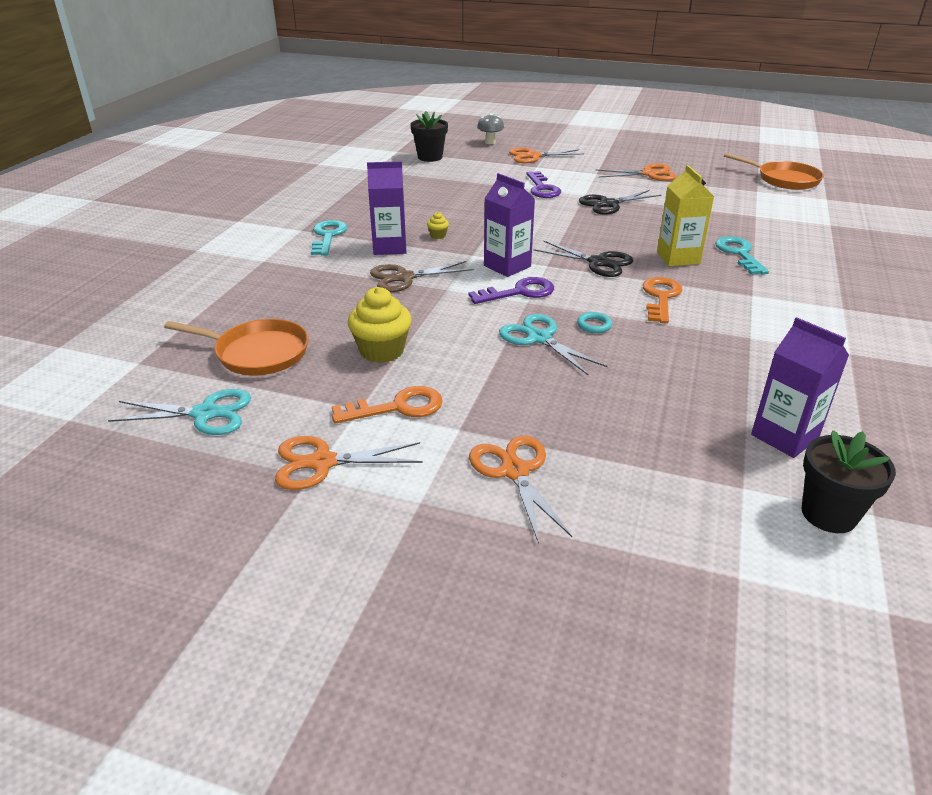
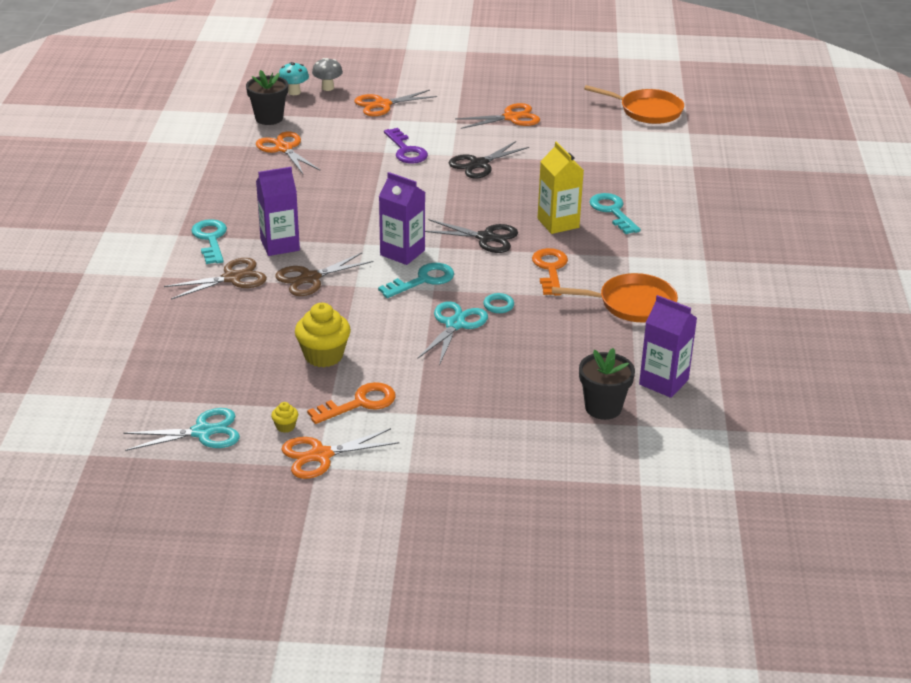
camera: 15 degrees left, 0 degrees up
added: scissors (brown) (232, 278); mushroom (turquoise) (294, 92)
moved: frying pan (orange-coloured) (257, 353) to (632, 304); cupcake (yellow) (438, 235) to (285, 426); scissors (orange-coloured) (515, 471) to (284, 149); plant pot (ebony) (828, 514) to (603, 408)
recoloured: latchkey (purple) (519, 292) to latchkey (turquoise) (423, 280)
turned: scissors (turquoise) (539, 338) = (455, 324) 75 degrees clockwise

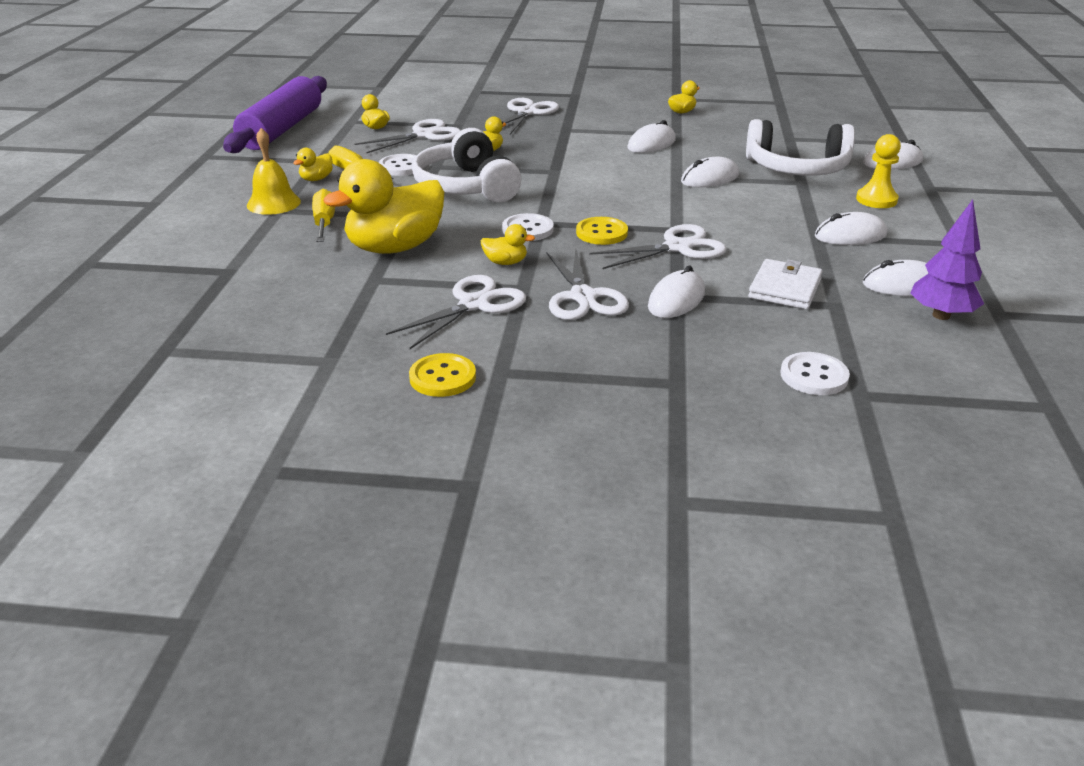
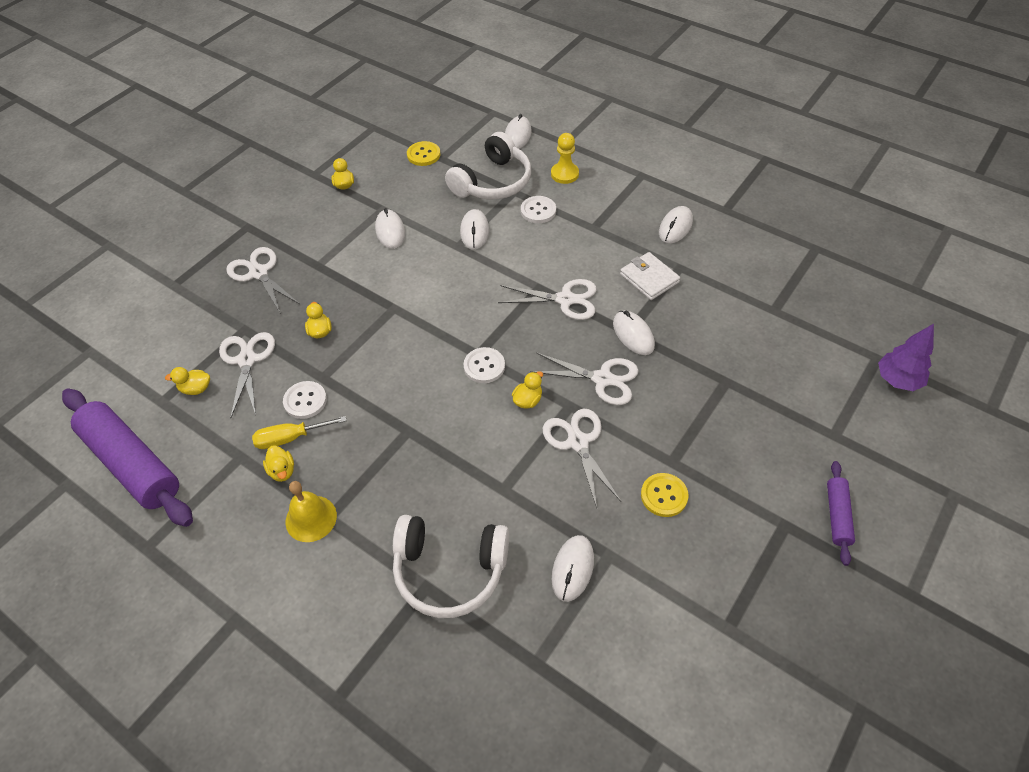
camera: 60 degrees left, 20 degrees up
removed: flat screwdriver (yellow) (324, 222); duck (yellow) (395, 247)
added: dough roller (purple) (837, 516)
moved: over-ear headphones (snow-white) (467, 186) to (450, 570); shirt button (yellow) (601, 233) to (423, 155); shirt button (snow-white) (814, 376) to (538, 211); mouse (snow-white) (850, 235) to (572, 569); tree (purple) (941, 315) to (897, 380)
turned: scissors (snow-white) (678, 247) = (565, 299) 90 degrees clockwise

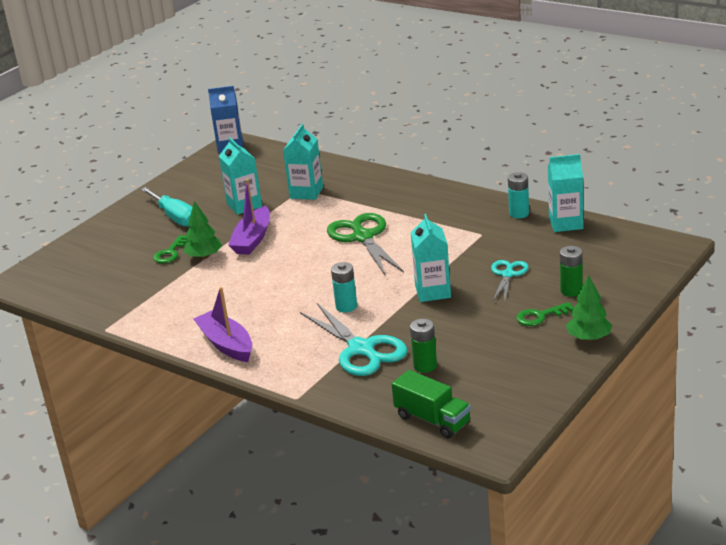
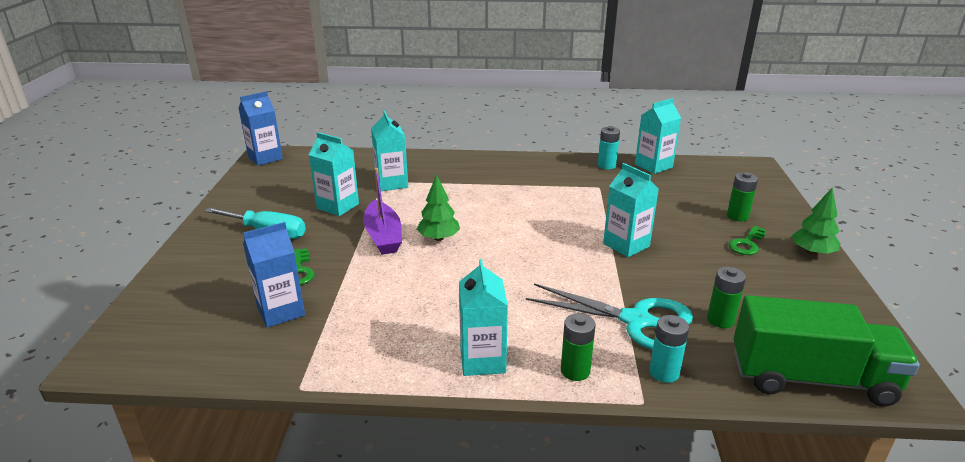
camera: 35 degrees left, 0 degrees up
removed: scissors (green) (363, 237); scissors (turquoise) (507, 275)
added: milk carton (cobalt) (281, 311); power cell (green) (575, 371)
moved: tree (green) (204, 257) to (438, 238); power cell (turquoise) (346, 306) to (664, 372)
replaced: toy boat (purple) (226, 344) to milk carton (turquoise) (482, 360)
resized: lorry (green) (432, 420) = (811, 378) x1.63

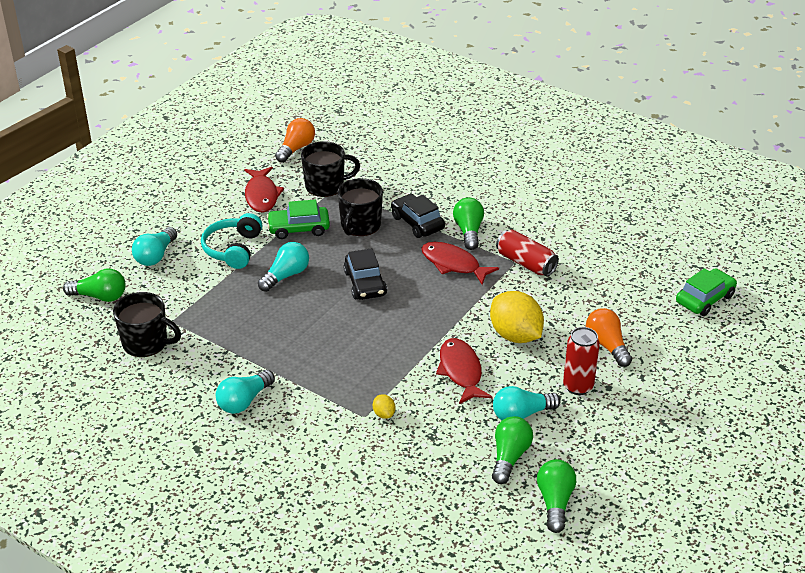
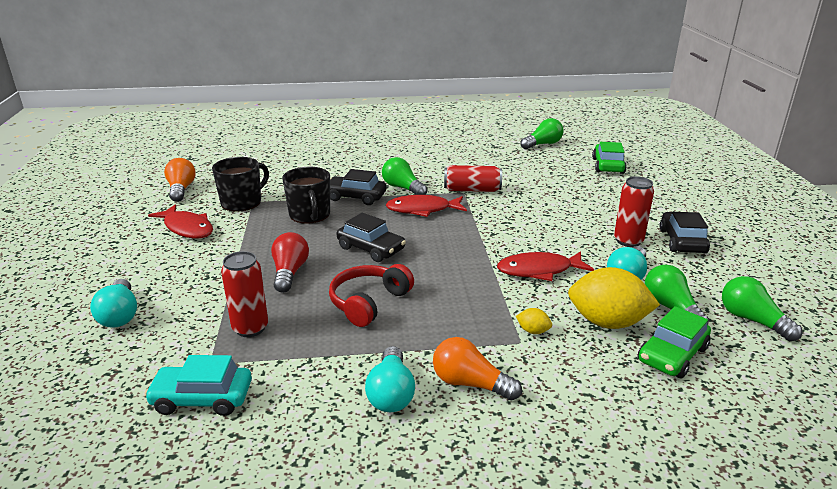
camera: 40 degrees left, 10 degrees down
removed: over-ear headphones (turquoise) (233, 249)
added: tin (scarlet) (250, 328); over-ear headphones (scarlet) (369, 302); car (ebony) (682, 241)
moved: bulb (green) (100, 296) to (542, 144); car (green) (299, 228) to (672, 355); lemon (yellow) (515, 335) to (607, 322); bulb (orange-coloured) (607, 345) to (470, 384)
replaced: coffee mug (ebony) (146, 343) to car (turquoise) (202, 398)
recoloured: bulb (turquoise) (286, 275) to bulb (scarlet) (289, 273)
turned: fish figure (scarlet) (461, 371) = (539, 270) 45 degrees counterclockwise

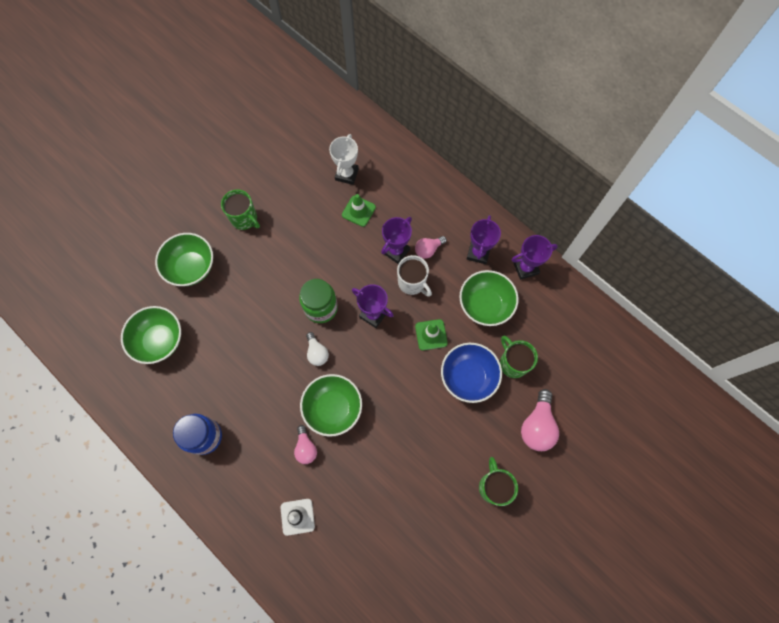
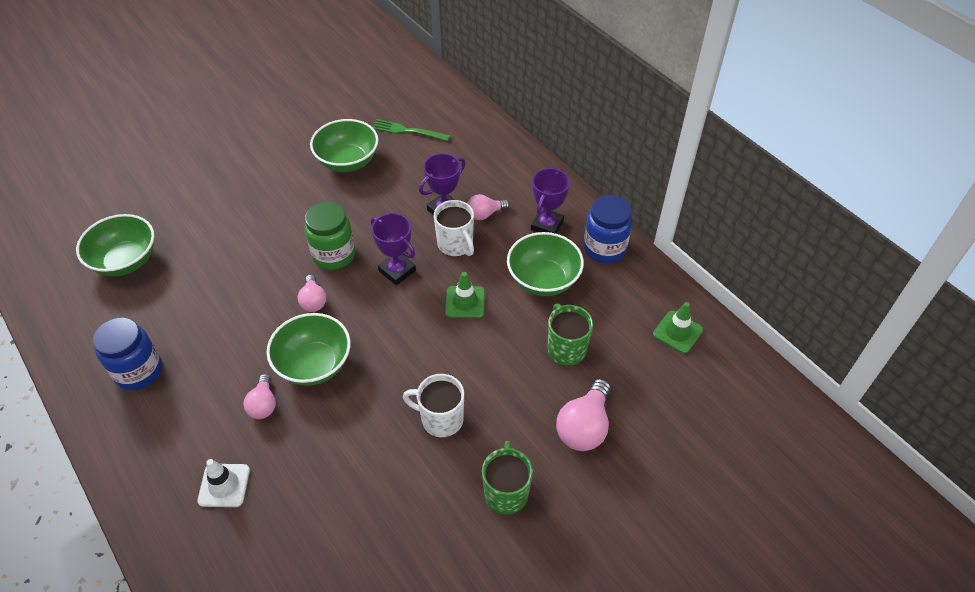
camera: 10 degrees right, 20 degrees down
removed: coffee mug (green) (245, 219); bowl (cobalt) (468, 377)
added: coffee mug (snow-white) (441, 419)
moved: bowl (green) (191, 267) to (348, 162); road cone (green) (358, 211) to (677, 332)
replaced: award cup (snow-white) (347, 174) to table fork (green) (407, 131); award cup (purple) (525, 268) to preserve jar (cobalt) (604, 248)
recoloured: bulb (snow-white) (317, 353) to bulb (pink) (313, 301)

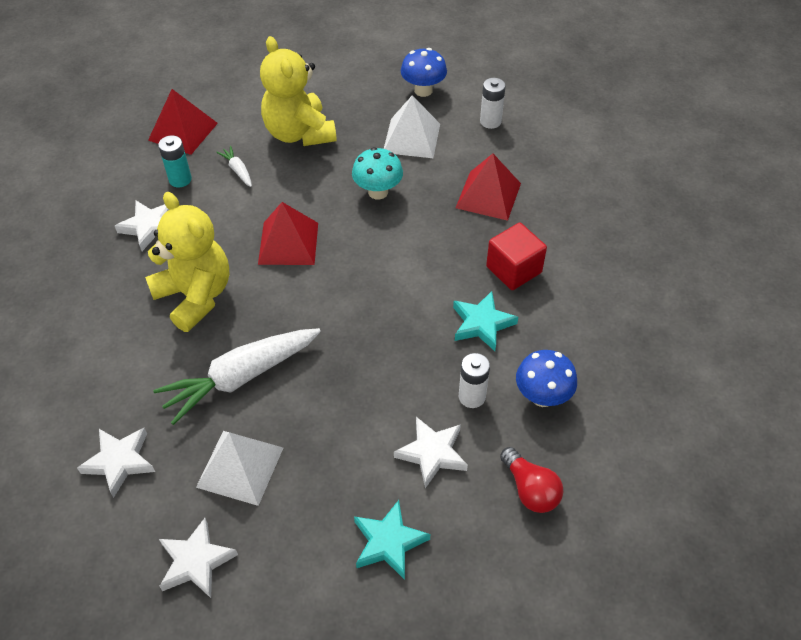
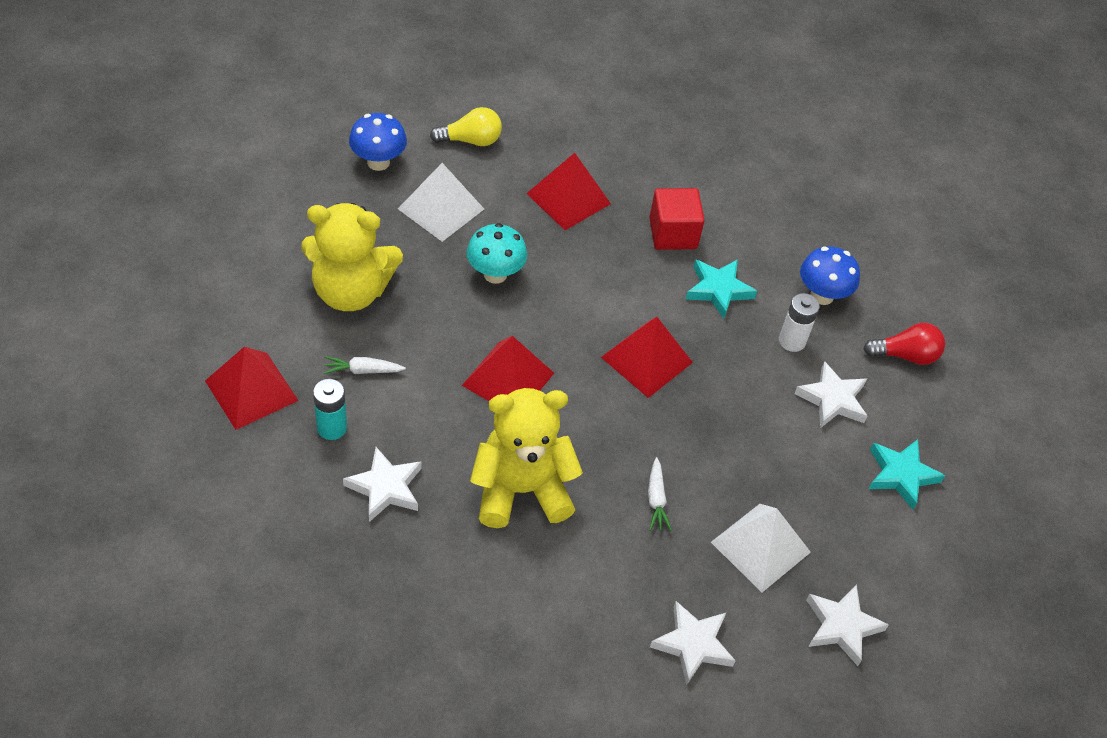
camera: 65 degrees left, 0 degrees up
added: pyramid shape (scarlet) (646, 359)
replaced: power cell (snow-white) (490, 121) to bulb (yellow) (471, 140)
resized: toy carrot (snow-white) (240, 378) = (656, 500) x0.43

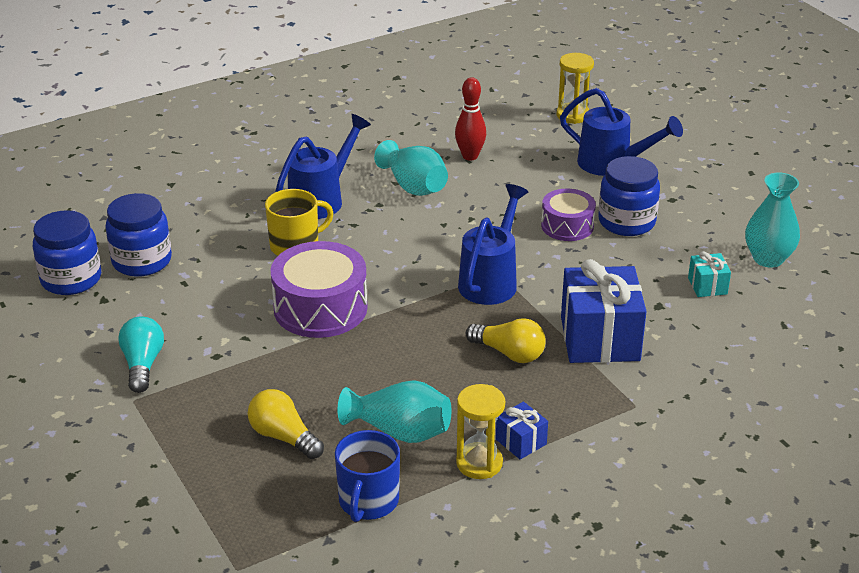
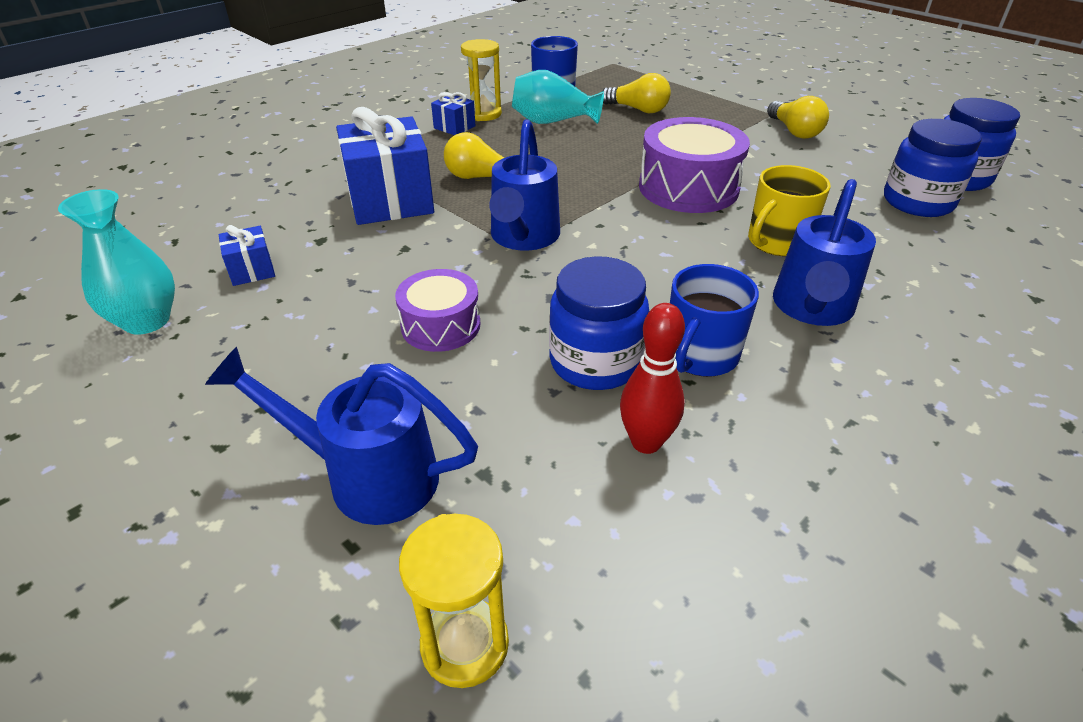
camera: 165 degrees right, 5 degrees up
moved: preserve jar (cobalt) (626, 222) to (595, 362)
replaced: vase (turquoise) (413, 186) to coffee mug (cobalt) (700, 355)
recoloured: bulb (turquoise) (143, 364) to bulb (yellow) (794, 131); present (turquoise) (707, 286) to present (cobalt) (252, 270)

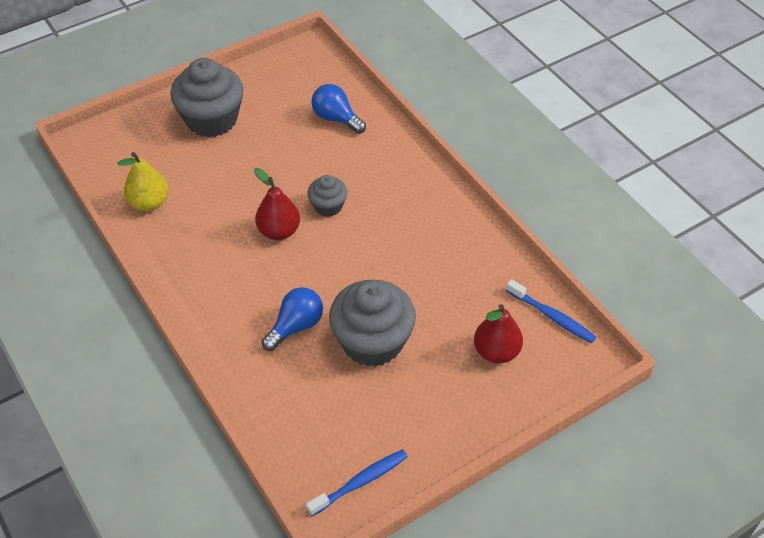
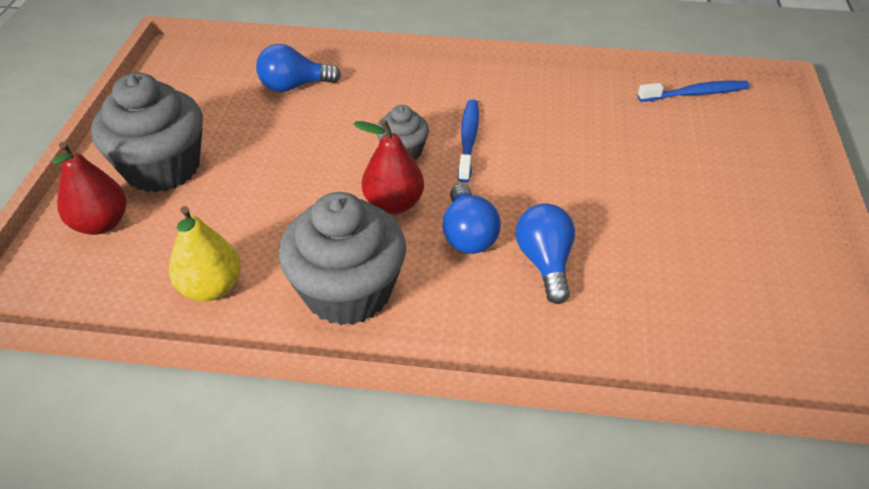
camera: 50 degrees left, 5 degrees down
added: bulb (cobalt) (468, 235)
moved: dental brush (cobalt) (360, 482) to (468, 139); cupcake (ash-grey) (372, 342) to (348, 291); toy pear (scarlet) (496, 352) to (101, 224)

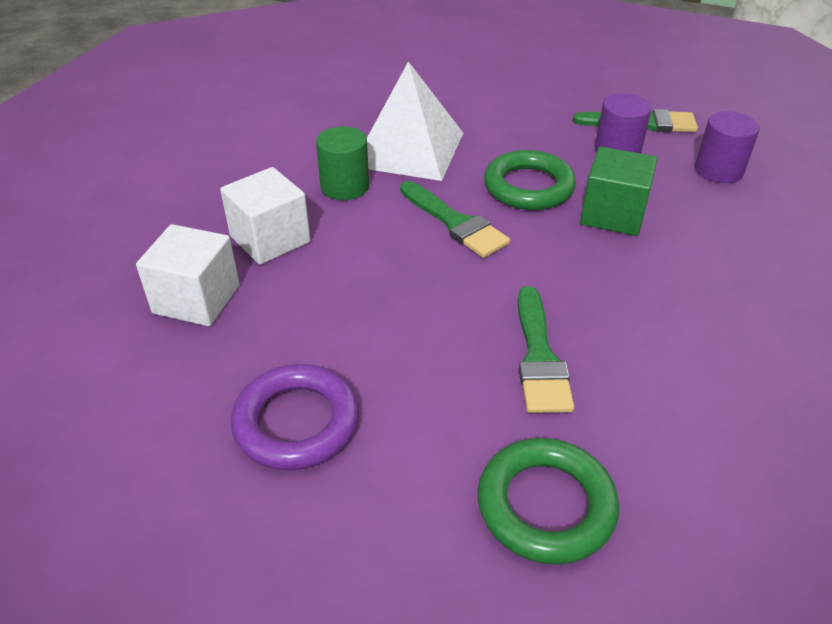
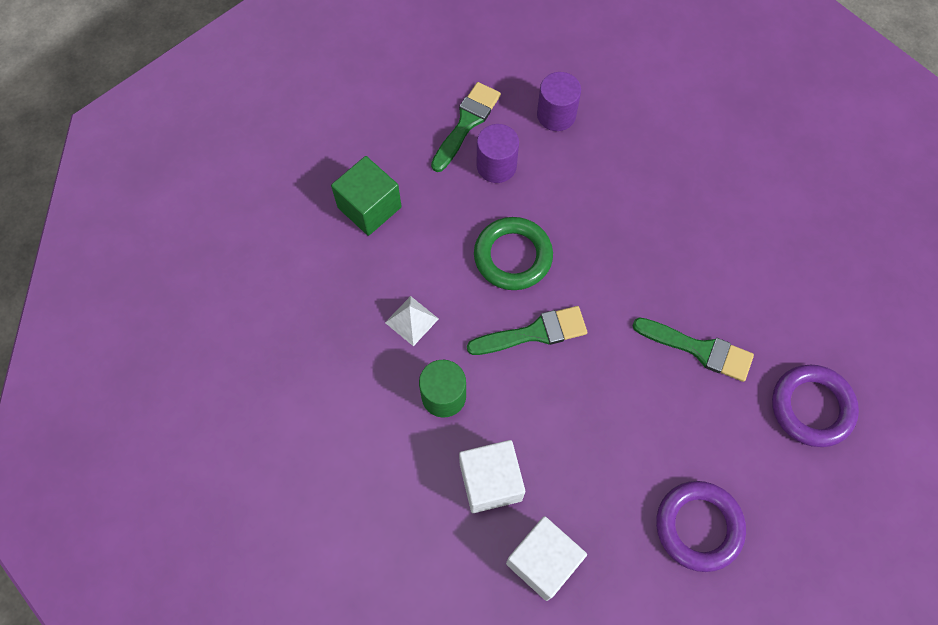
camera: 65 degrees left, 25 degrees up
moved: solid cube (green) (613, 214) to (369, 207)
recoloured: ring (green) (545, 505) to ring (purple) (811, 407)
resized: pyramid shape (snow-white) (409, 149) = (412, 320) x0.44

